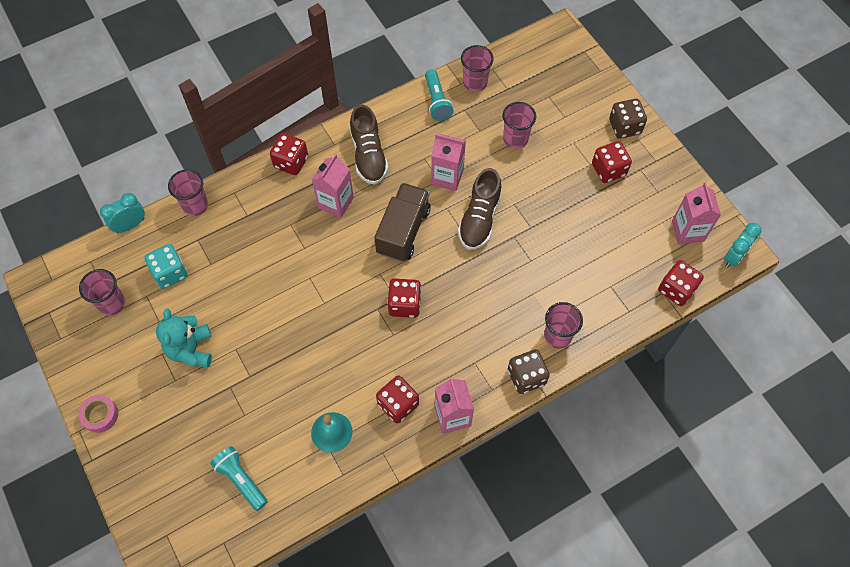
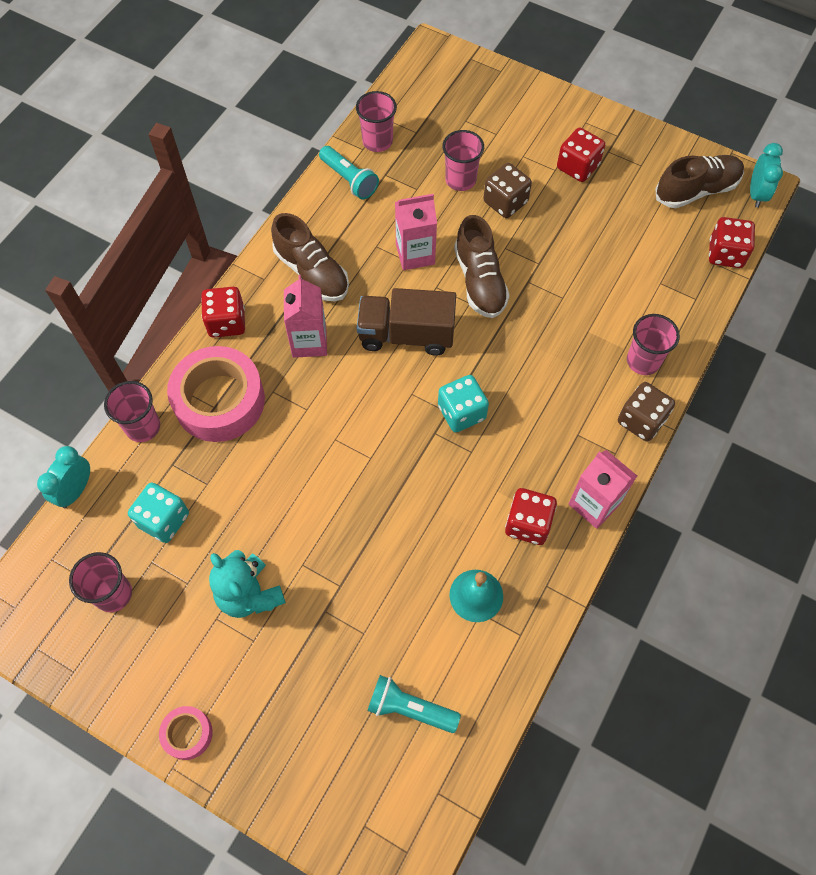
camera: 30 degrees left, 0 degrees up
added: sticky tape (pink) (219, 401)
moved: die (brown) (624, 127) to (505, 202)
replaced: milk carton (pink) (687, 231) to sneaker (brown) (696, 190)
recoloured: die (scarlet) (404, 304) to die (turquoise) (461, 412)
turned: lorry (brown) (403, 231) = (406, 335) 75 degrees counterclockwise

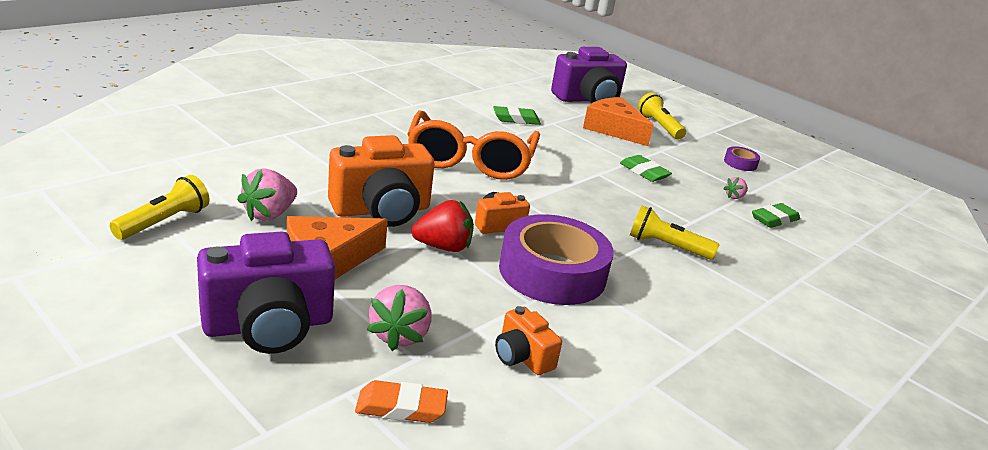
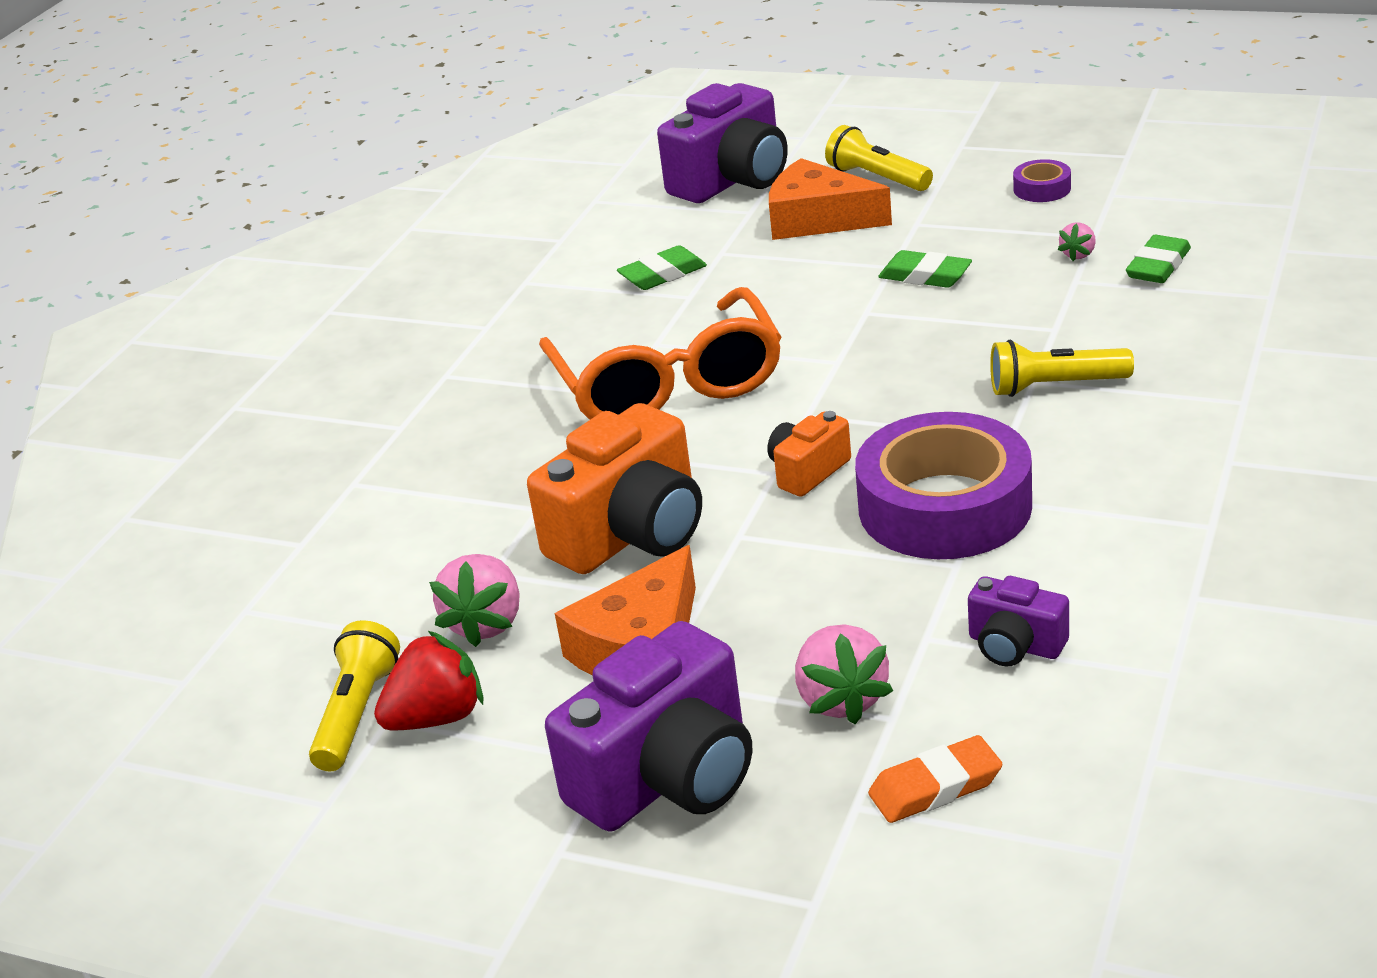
camera: 15 degrees left, 5 degrees up
moved: berry (scarlet) (443, 247) to (437, 717)
recoloured: photo camera (orange-coloured) (522, 357) to photo camera (purple) (1015, 645)

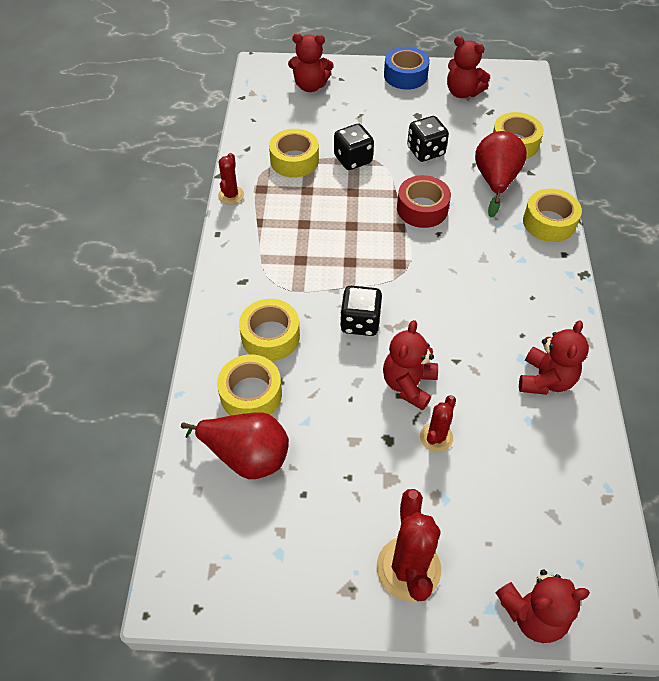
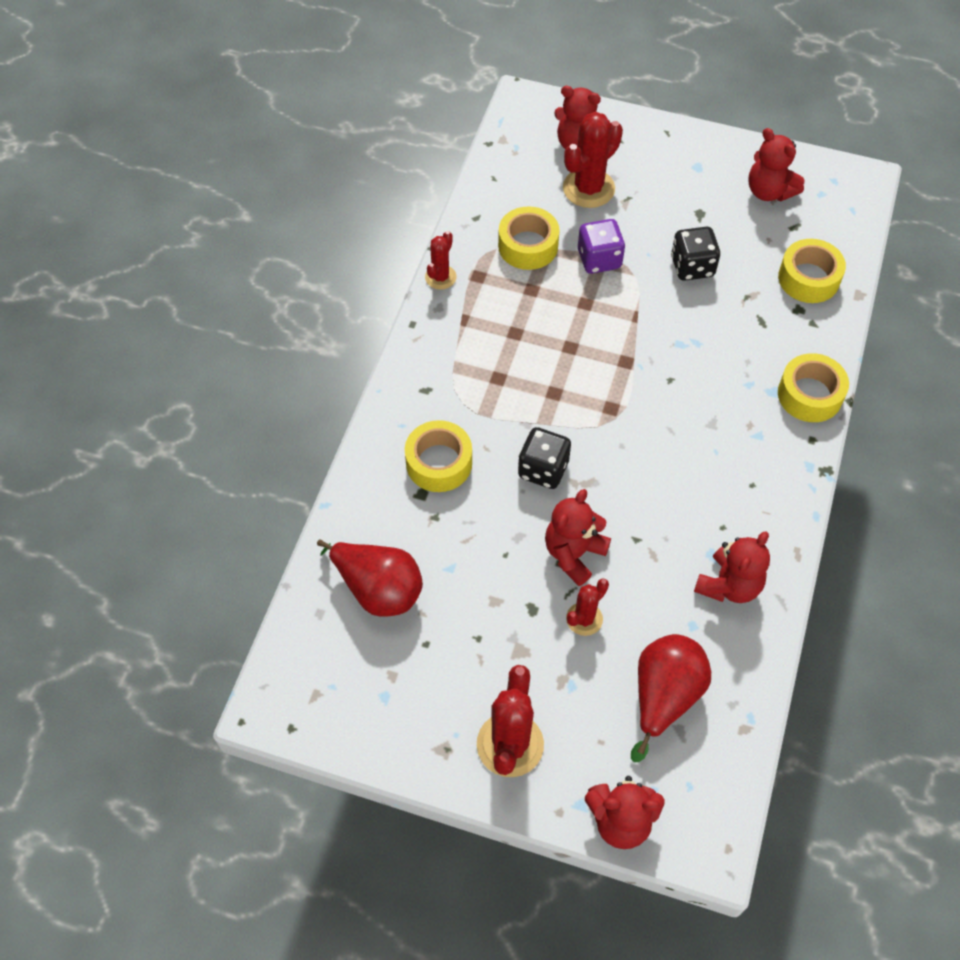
camera: 15 degrees right, 5 degrees up
removed: sticky tape (yellow) (251, 394); sticky tape (cobalt) (405, 75); sticky tape (scarlet) (422, 209)
added: saguaro cactus (scarlet) (588, 188)
moved: toy pear (scarlet) (495, 181) to (664, 696)
recoloured: die (ebony) (353, 159) to die (purple) (599, 259)

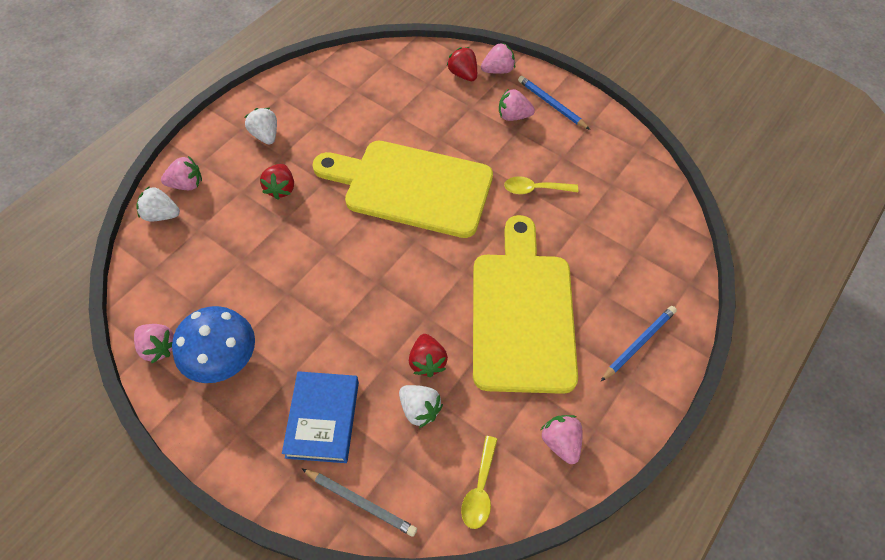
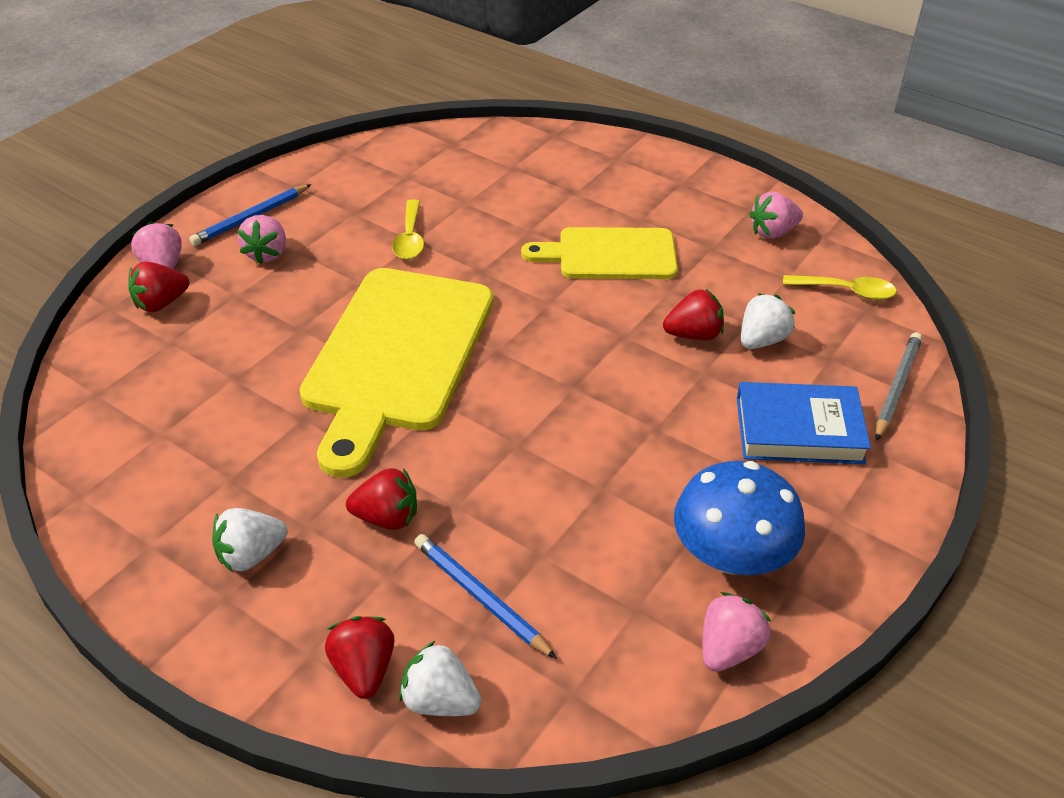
camera: 90 degrees left, 15 degrees down
moved: lead pencil (cobalt) (639, 343) to (480, 597)
recoloured: berry (pink) (186, 184) to berry (scarlet) (364, 669)
turned: berry (snow-white) (161, 215) = (440, 700) 105 degrees clockwise
resized: cutting board (yellow) (522, 313) = (610, 254) x0.60

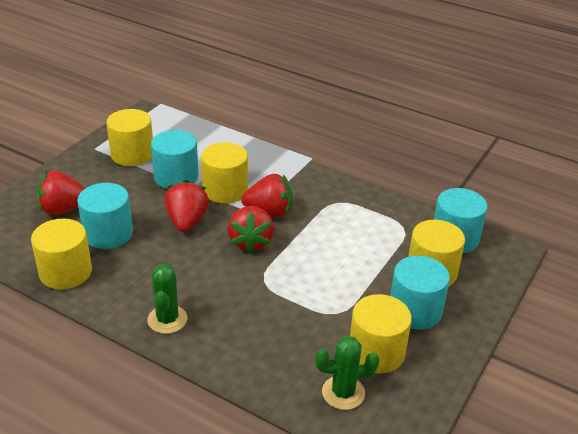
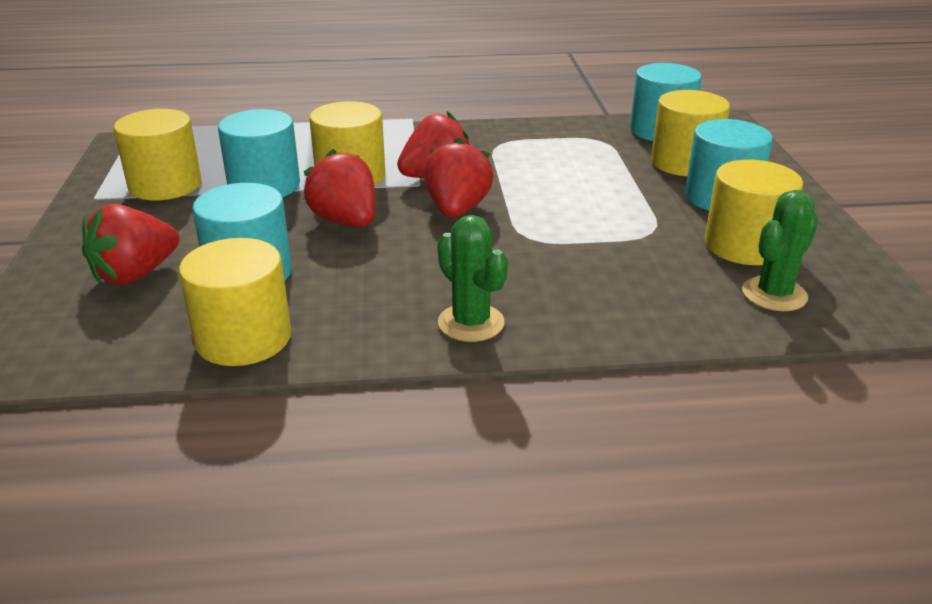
camera: 35 degrees left, 5 degrees down
turned: berry (scarlet) (250, 242) = (457, 210) 135 degrees counterclockwise

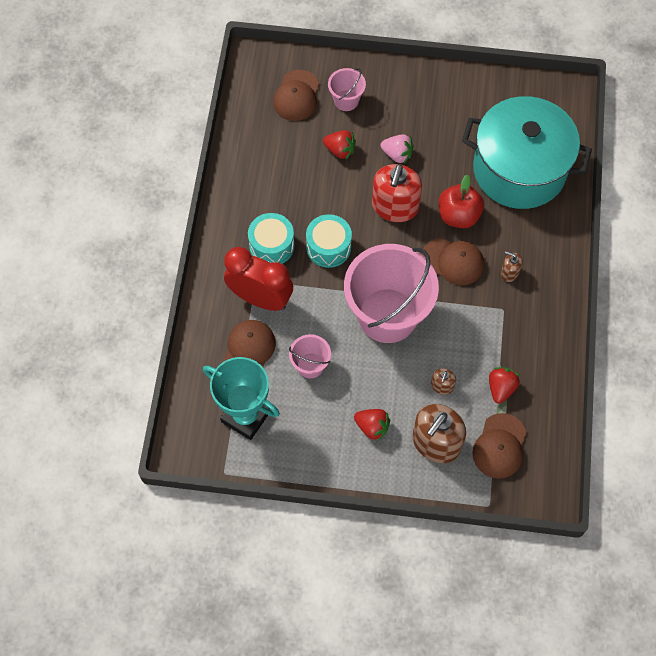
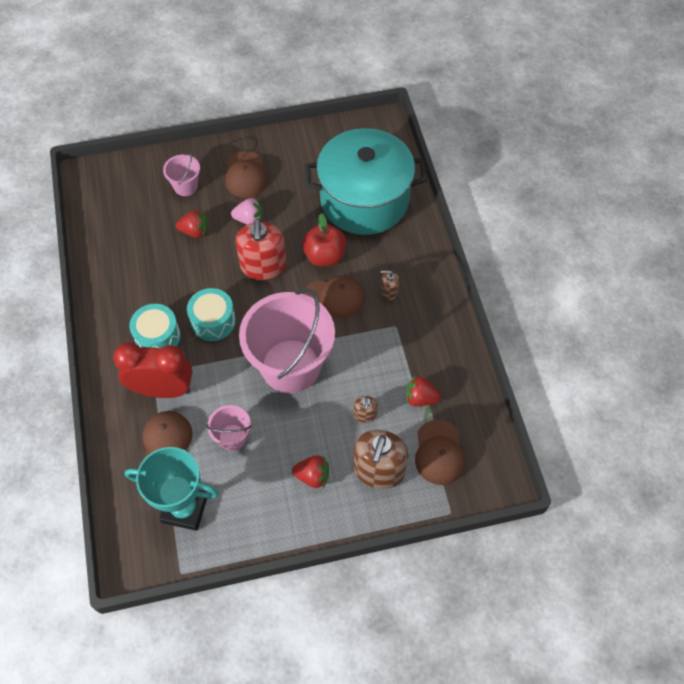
camera: 20 degrees left, 5 degrees down
moved: peaked cap (brown) (296, 96) to (245, 175)
turned: berry (scarlet) (501, 388) = (420, 398) 75 degrees counterclockwise

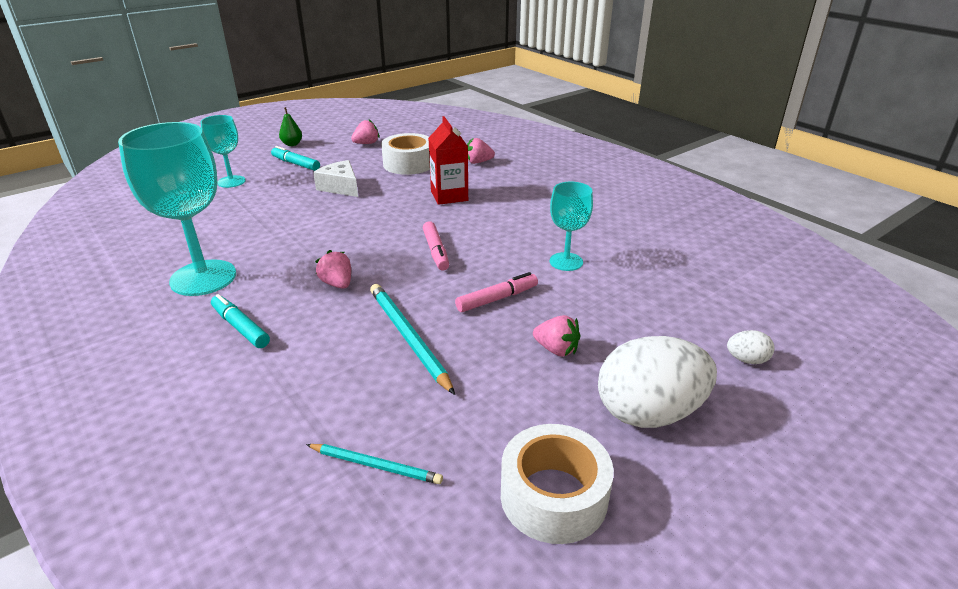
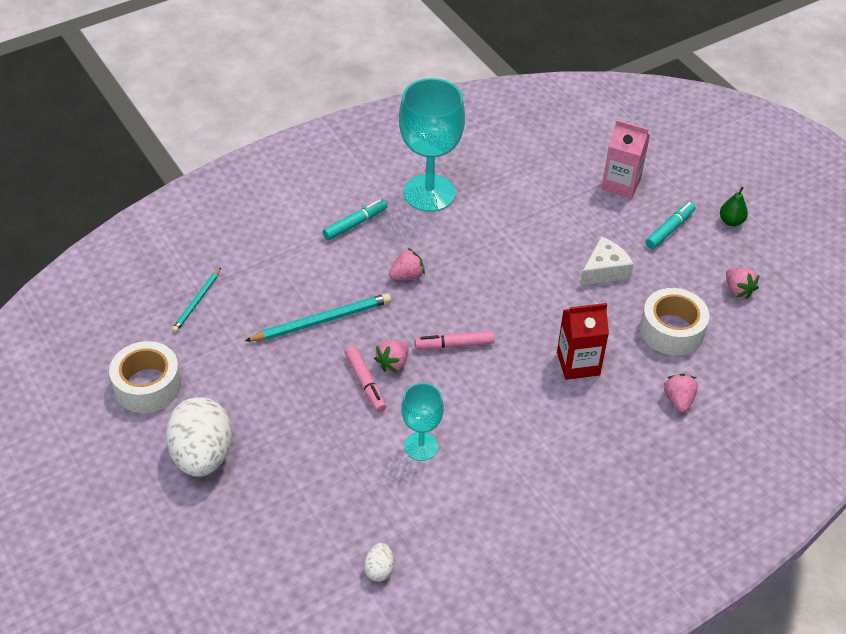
camera: 95 degrees right, 15 degrees up
moved: berry (pink) (556, 349) to (393, 363); egg shape (snow-white) (746, 360) to (379, 570)
replaced: chalice (turquoise) (231, 181) to milk carton (pink) (621, 184)

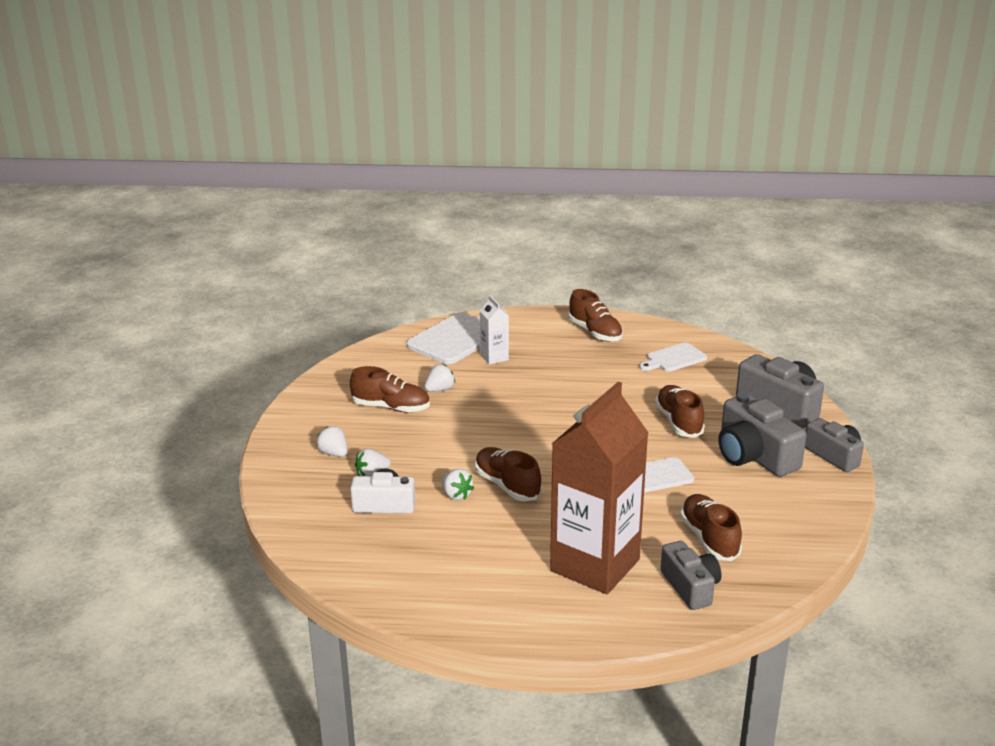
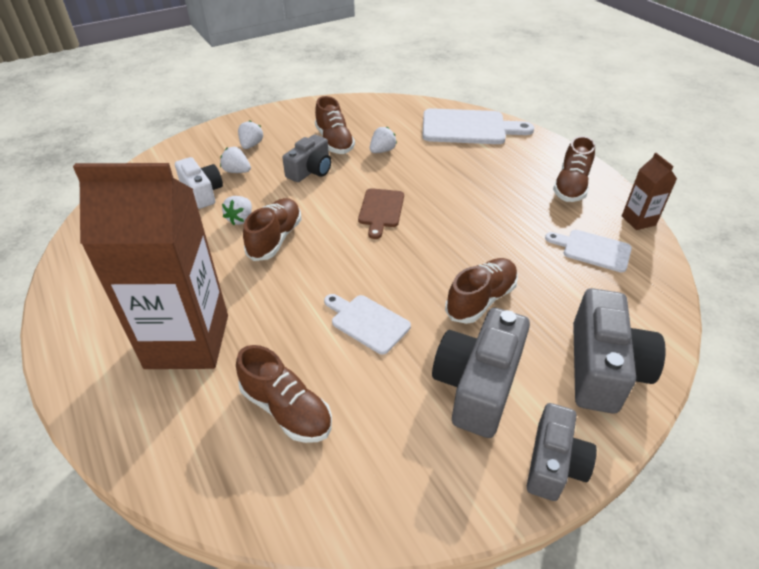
camera: 55 degrees right, 15 degrees up
removed: milk carton (snow-white) (494, 357)
added: cutting board (brown) (381, 210); milk carton (brown) (638, 220)
moved: photo camera (ash-grey) (690, 587) to (310, 170)
turned: berry (snow-white) (439, 390) = (382, 151) 60 degrees counterclockwise; sneaker (brown) (709, 539) = (286, 409) 90 degrees clockwise

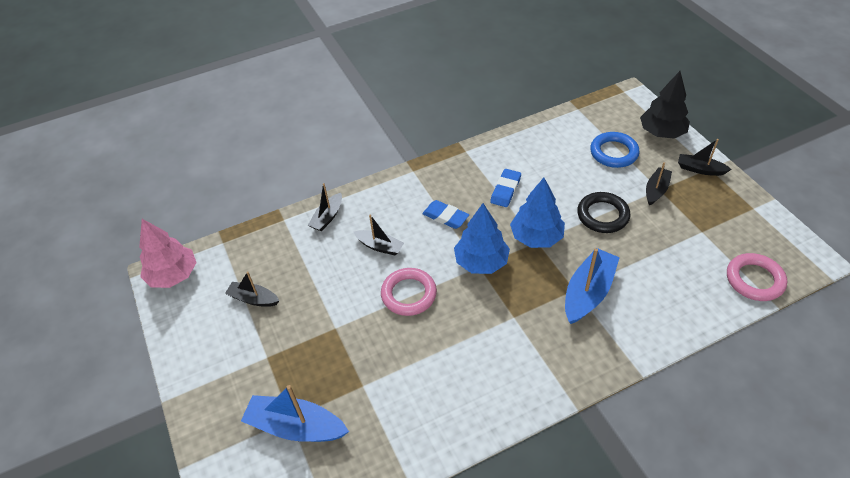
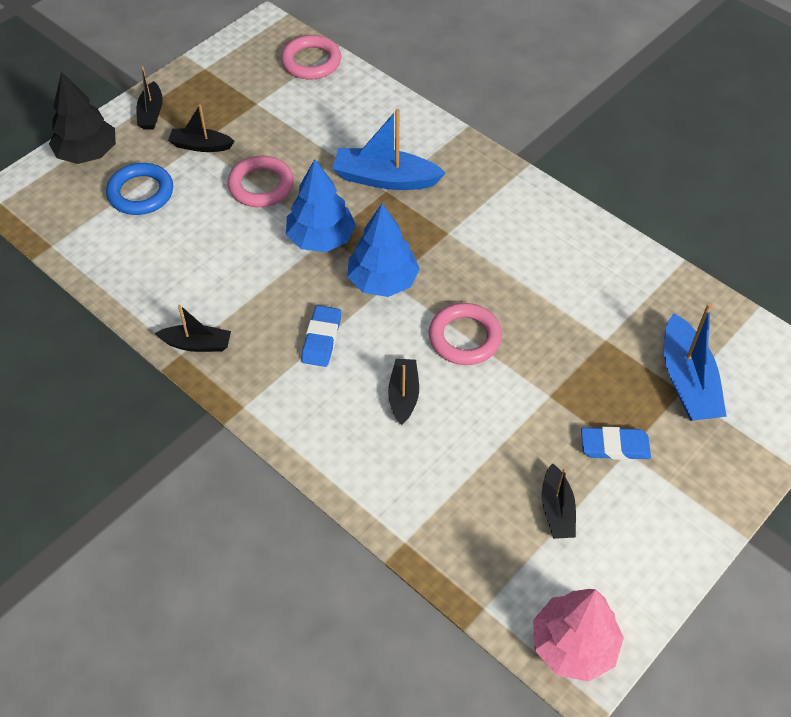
camera: 115 degrees left, 5 degrees up
moved: toy boat (ebony) (327, 217) to (197, 344); eraser (cobalt) (505, 190) to (614, 446)
recoloured: ring (ebony) (602, 215) to ring (pink) (261, 185)

